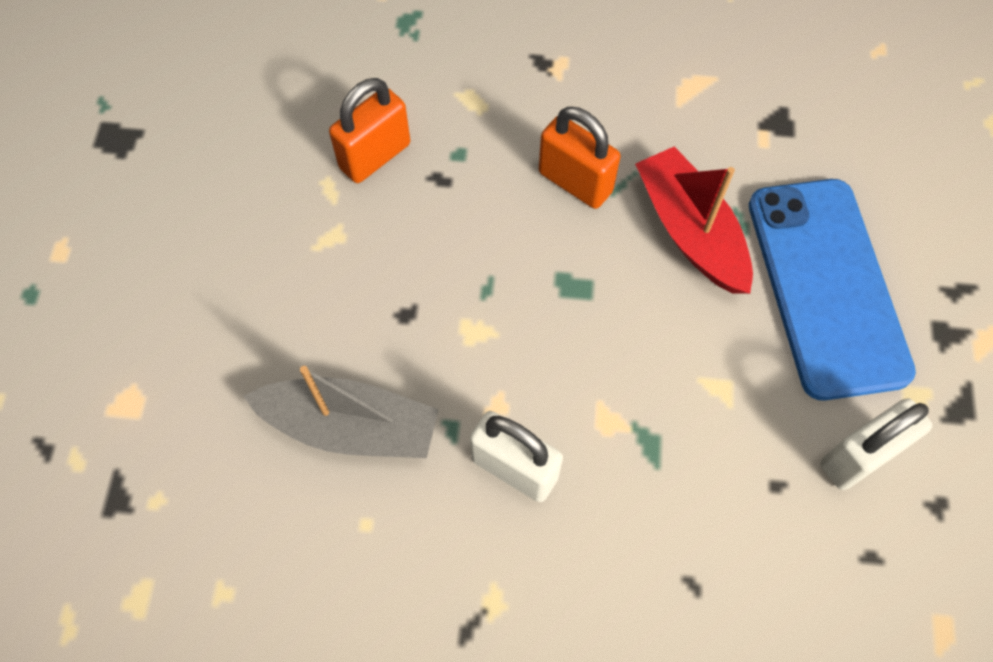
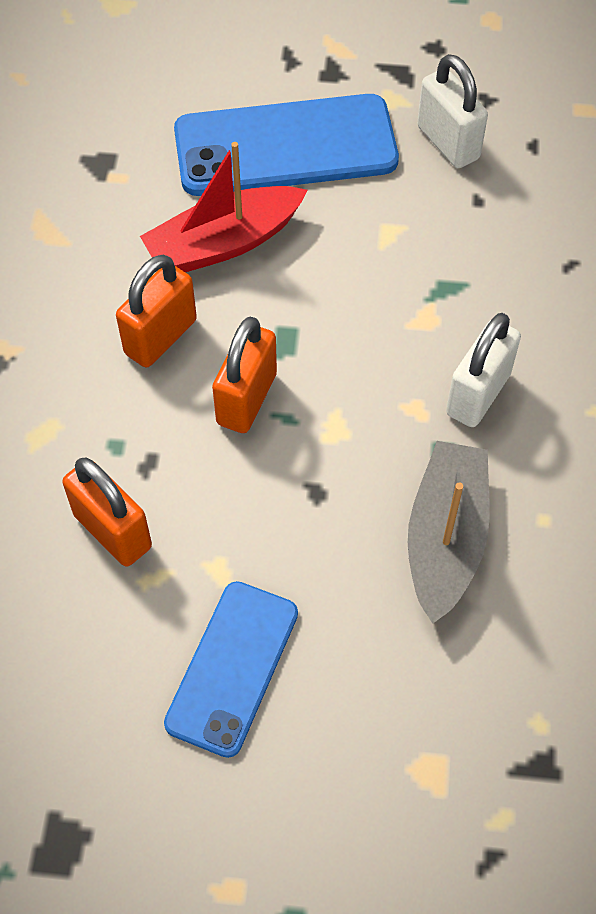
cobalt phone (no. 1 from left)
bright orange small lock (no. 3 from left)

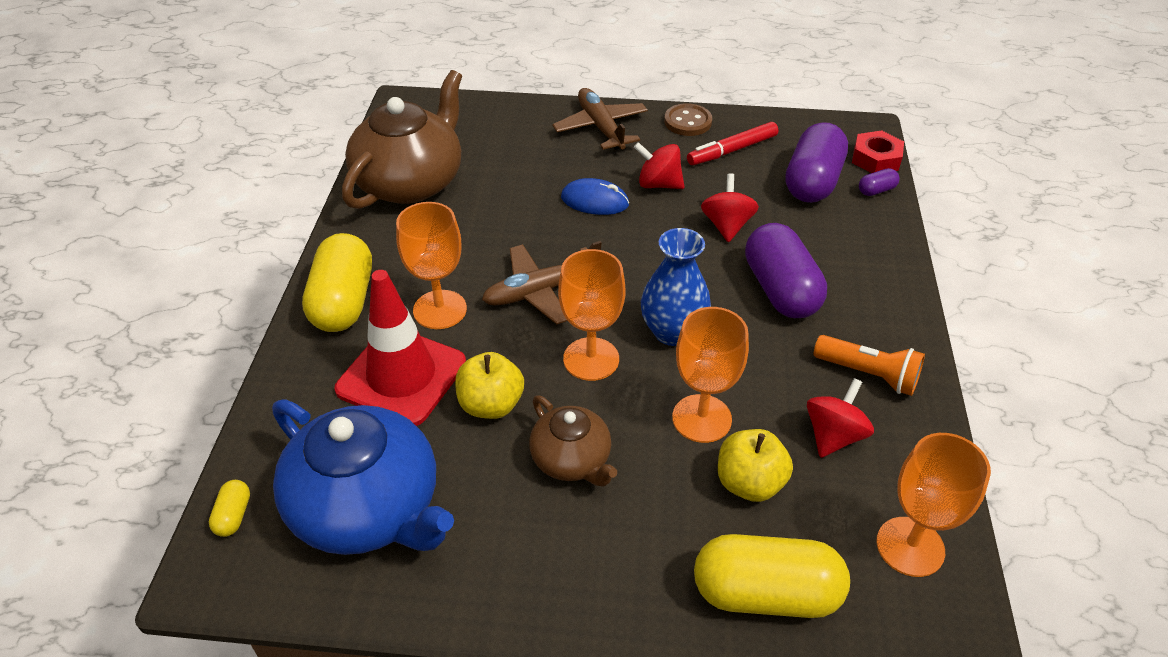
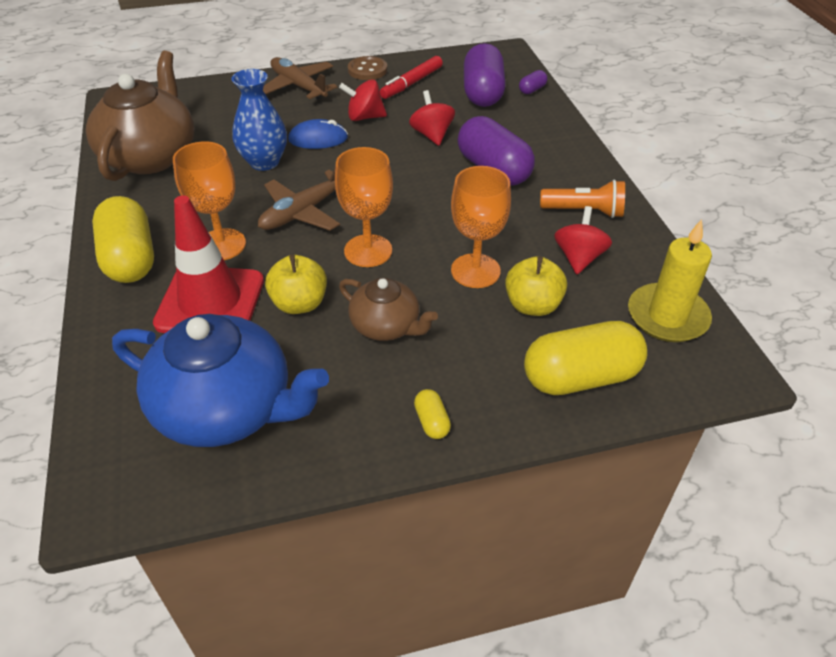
scarlet hexagon nut
bright yellow pill (no. 2 from left)
cobalt tall vase
bright yellow candle

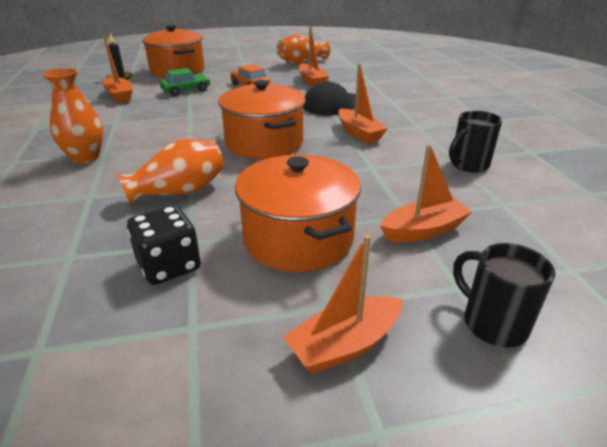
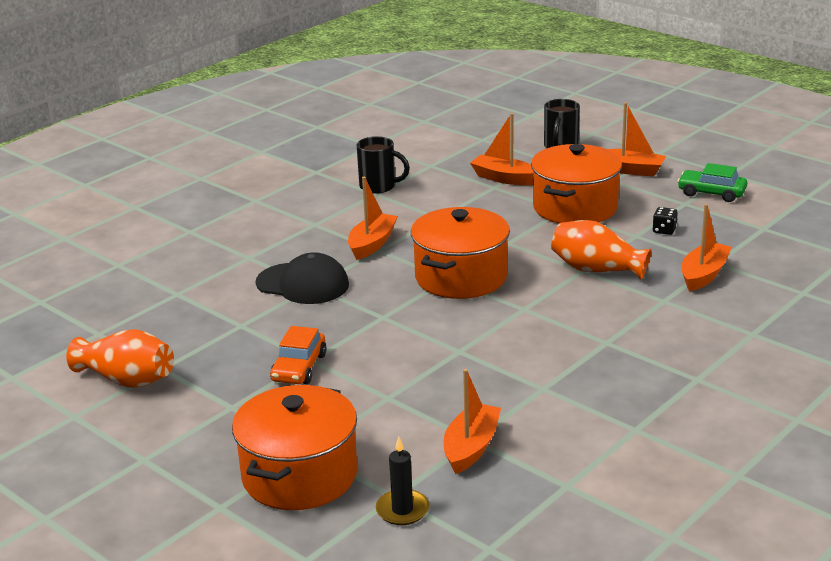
bright orange tall vase (no. 1 from left in the first image)
emerald toy car
bright orange toy boat (no. 5 from left)
jet-black game die

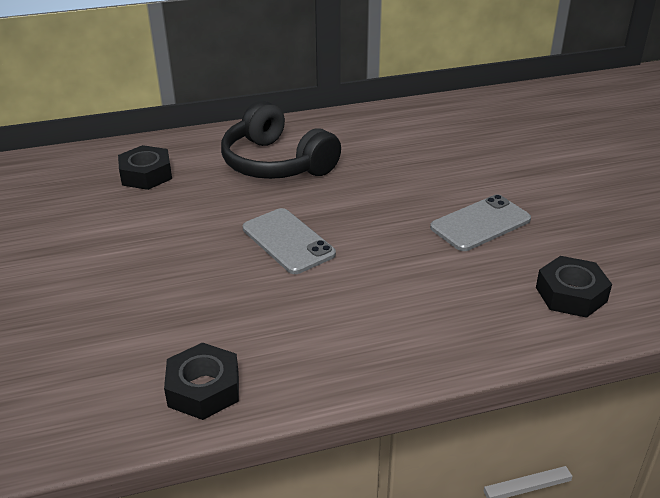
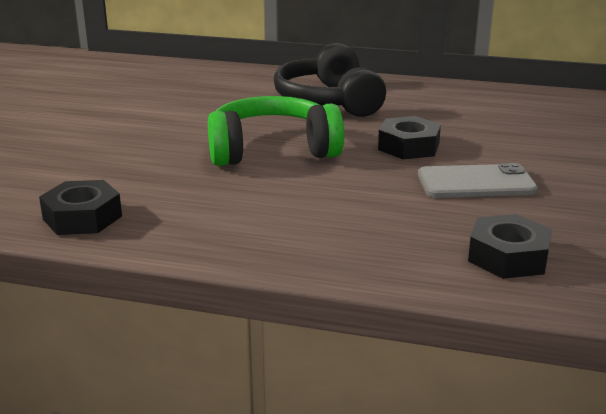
jet-black hexagon nut (no. 2 from left)
emerald over-ear headphones

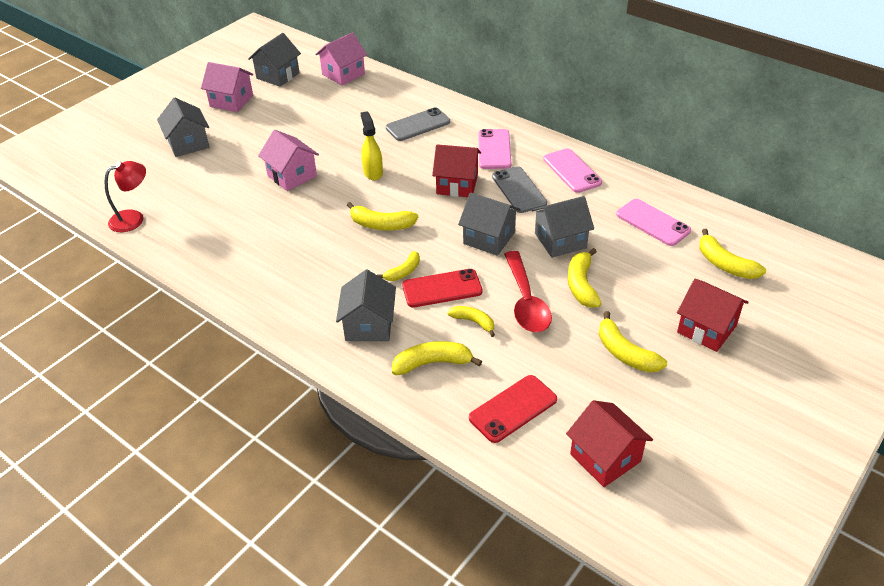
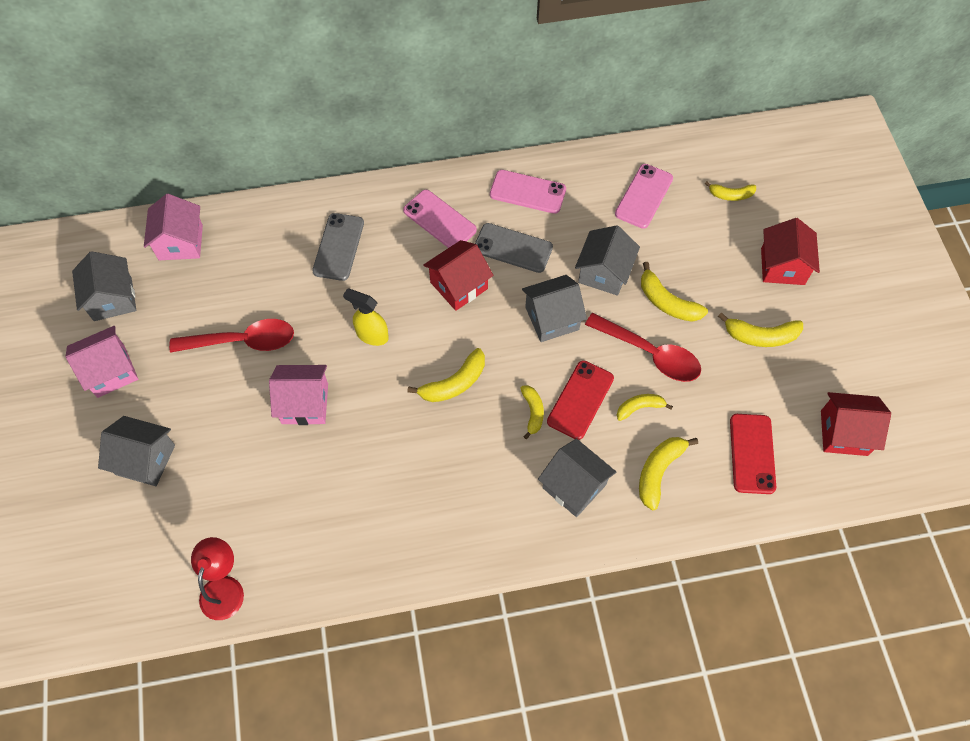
scarlet tablespoon (no. 1 from left)
rosy phone (no. 3 from left)
scarlet toy house (no. 2 from left)
bright yellow banana (no. 6 from left)

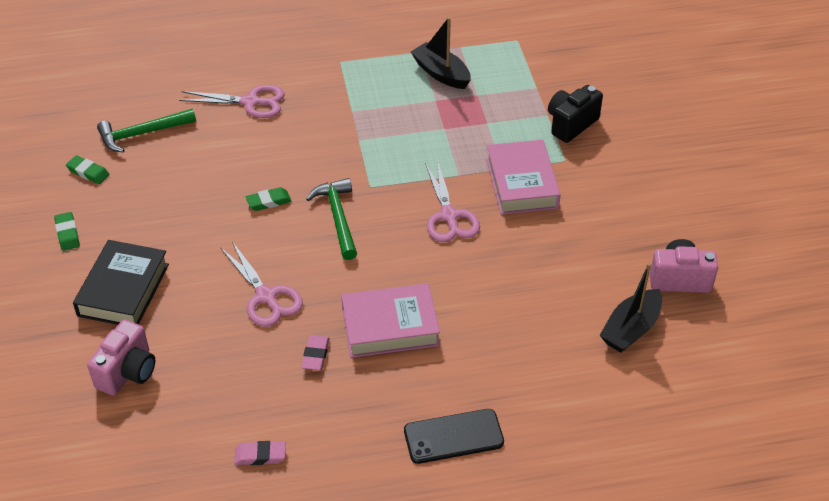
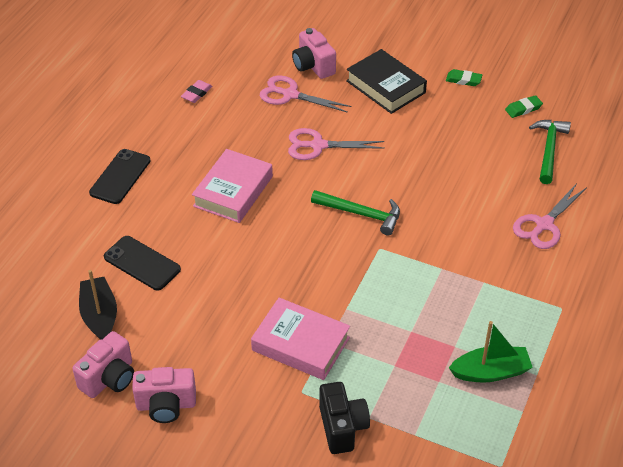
emerald gum eraser (no. 3 from left in the first image)
rosy gum eraser (no. 2 from left in the first image)
jet-black phone (no. 2 from left)
rosy compact camera (no. 2 from left)
rosy pair of scissors (no. 1 from left)
emerald toy boat

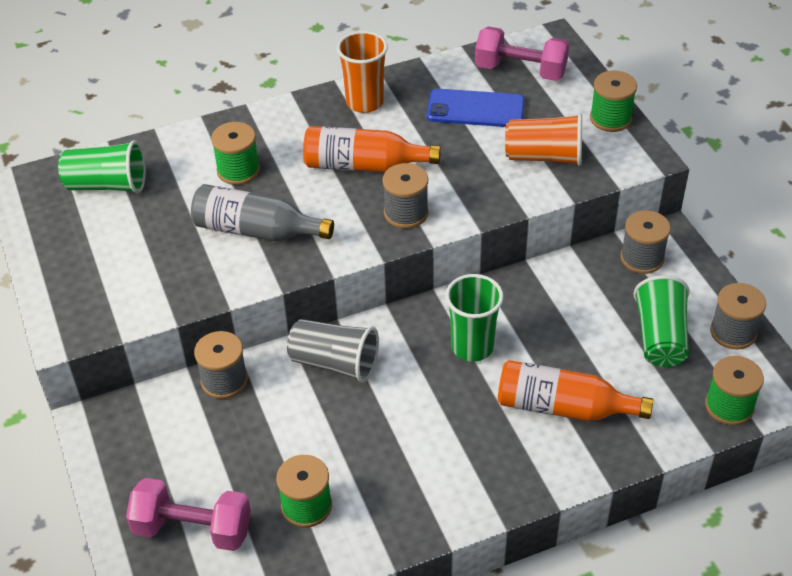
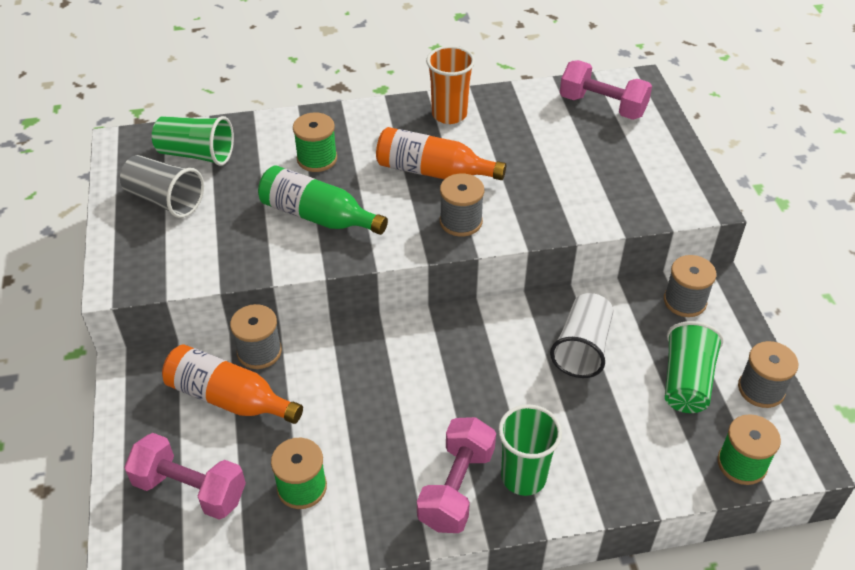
cobalt phone
bright orange tumbler (no. 2 from left in the first image)
emerald bobbin (no. 3 from left in the first image)
rosy dumbbell (no. 2 from left)
pure white tumbler
gray tumbler
emerald tumbler (no. 2 from left)
bright orange bottle (no. 1 from left)
emerald bottle

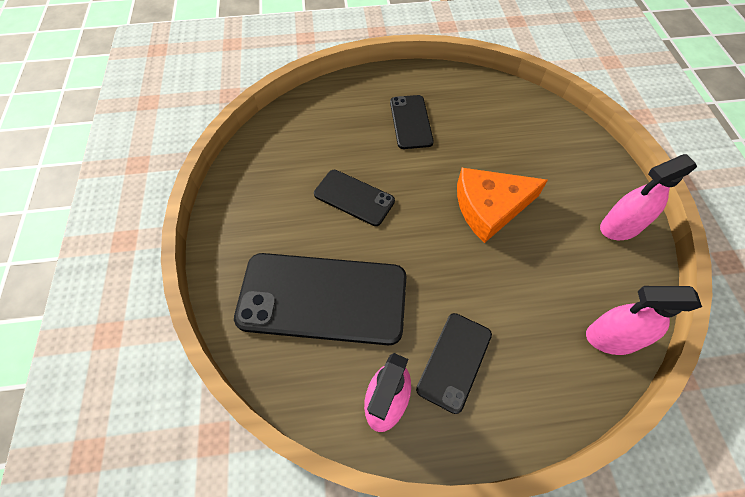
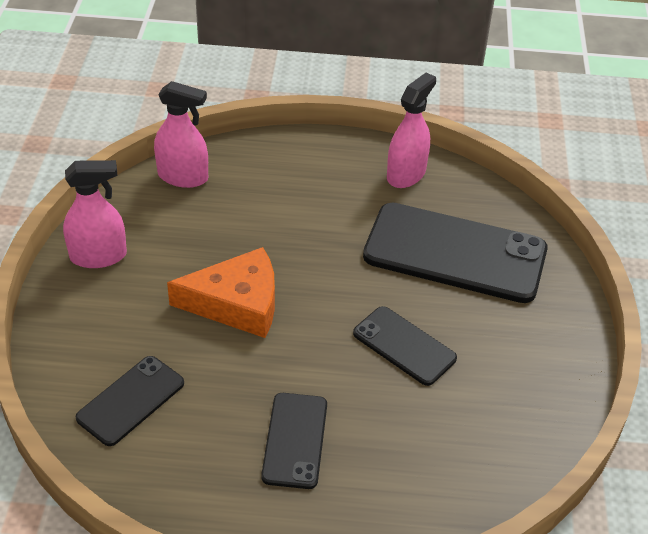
jet-black phone (no. 1 from left)

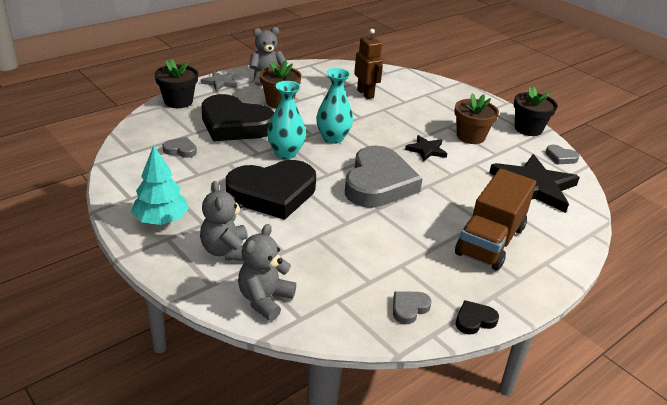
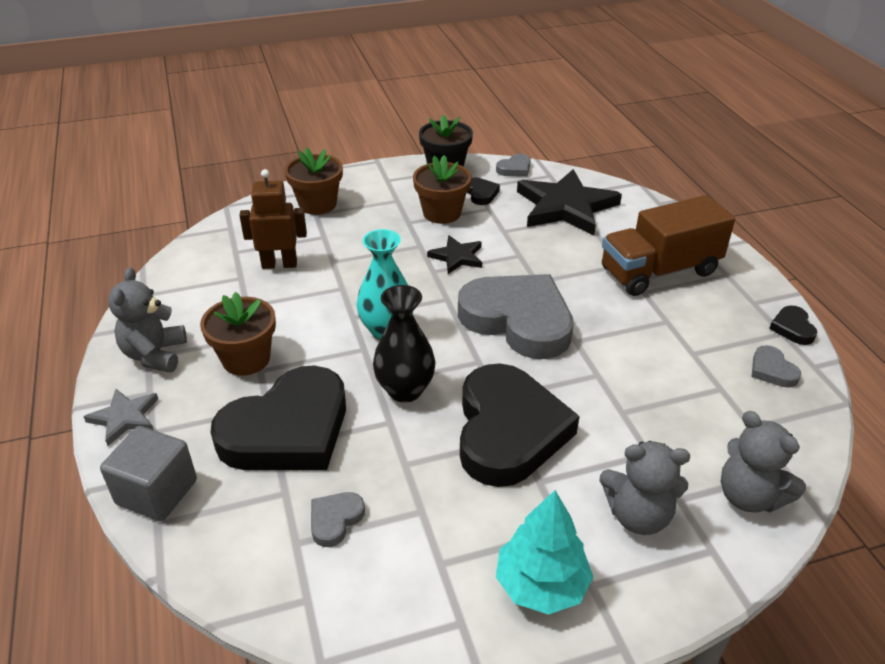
dark brown flower pot (no. 2 from left)
jet-black love heart (no. 2 from left)
gray solid cube
jet-black tall vase
dark brown truck

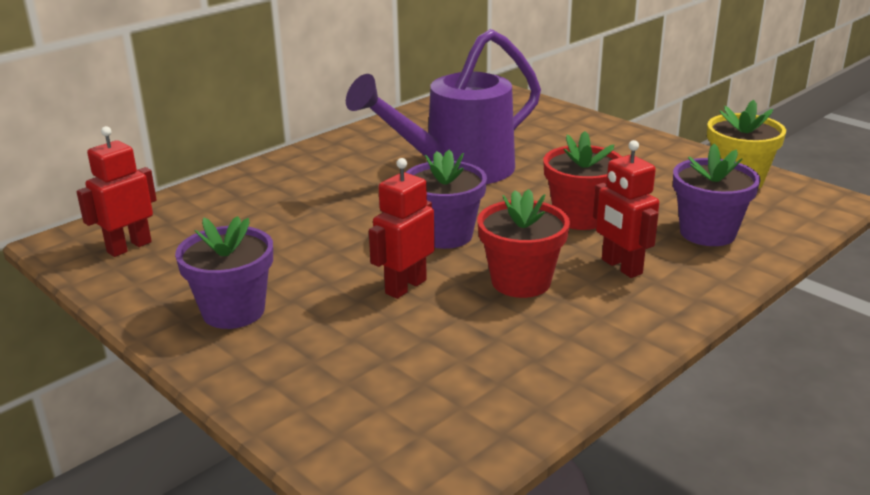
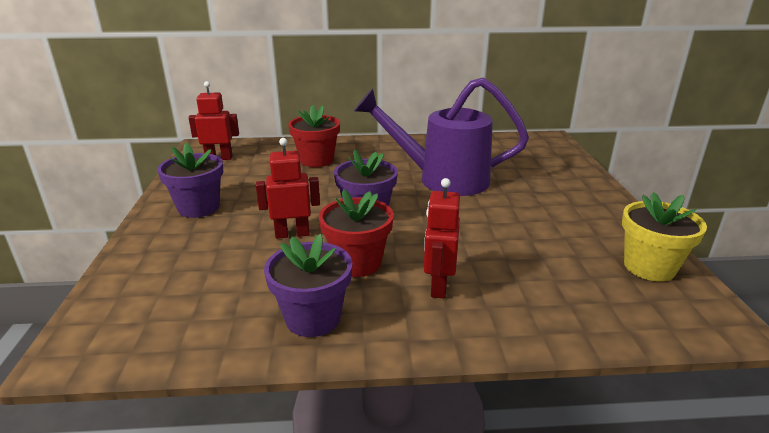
scarlet flower pot (no. 1 from left)
violet flower pot (no. 2 from left)

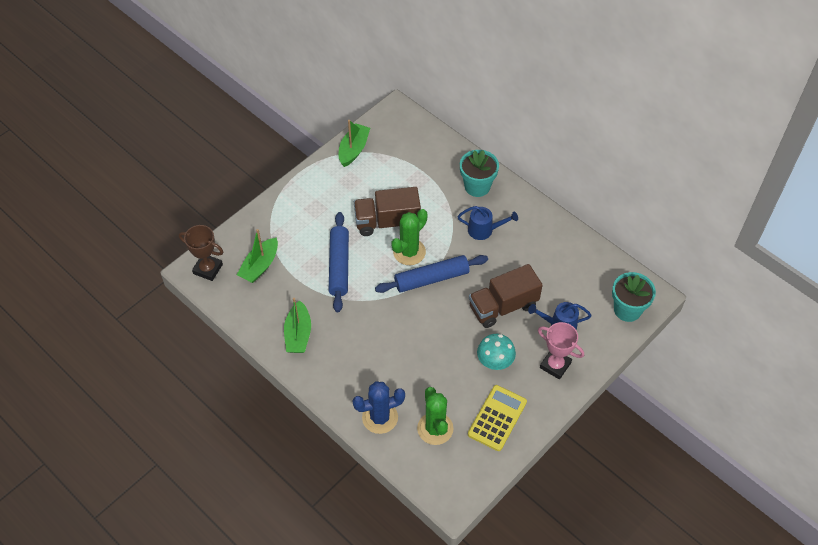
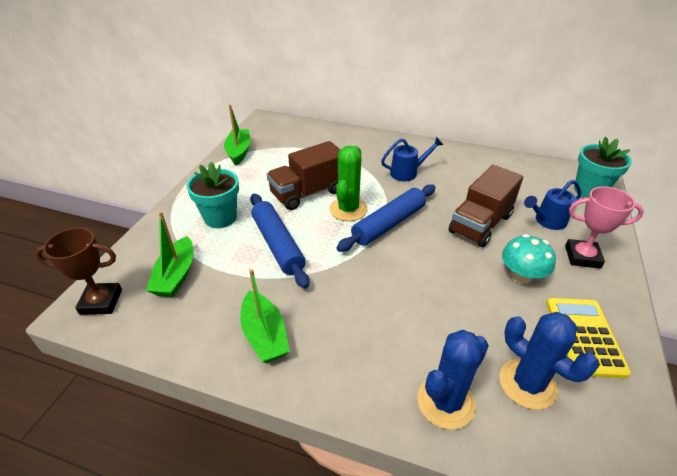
teal flower pot (no. 1 from left)
cobalt saguaro cactus (no. 2 from left)

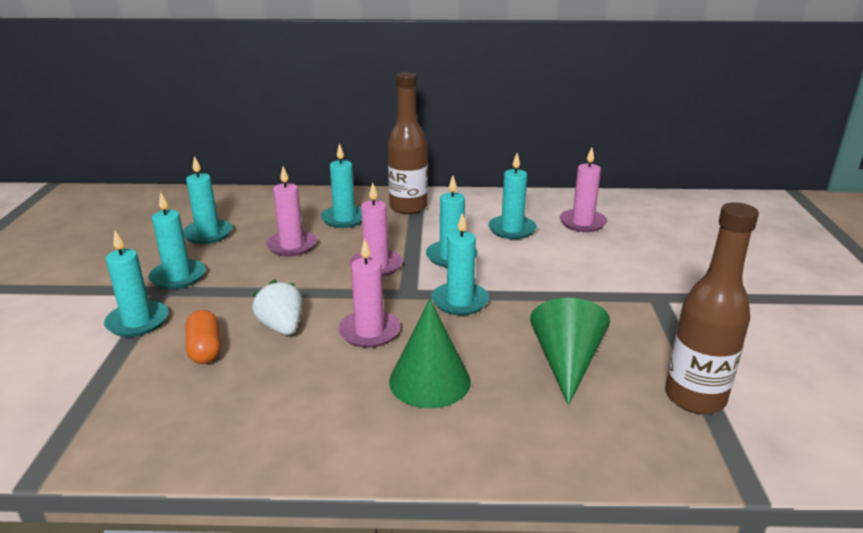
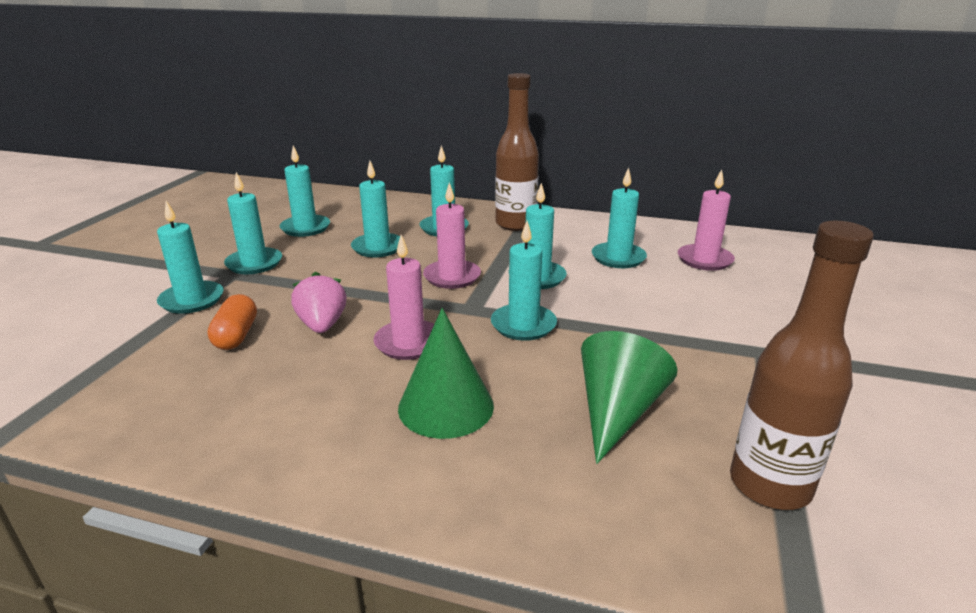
rosy berry
teal candle (no. 4 from left)

